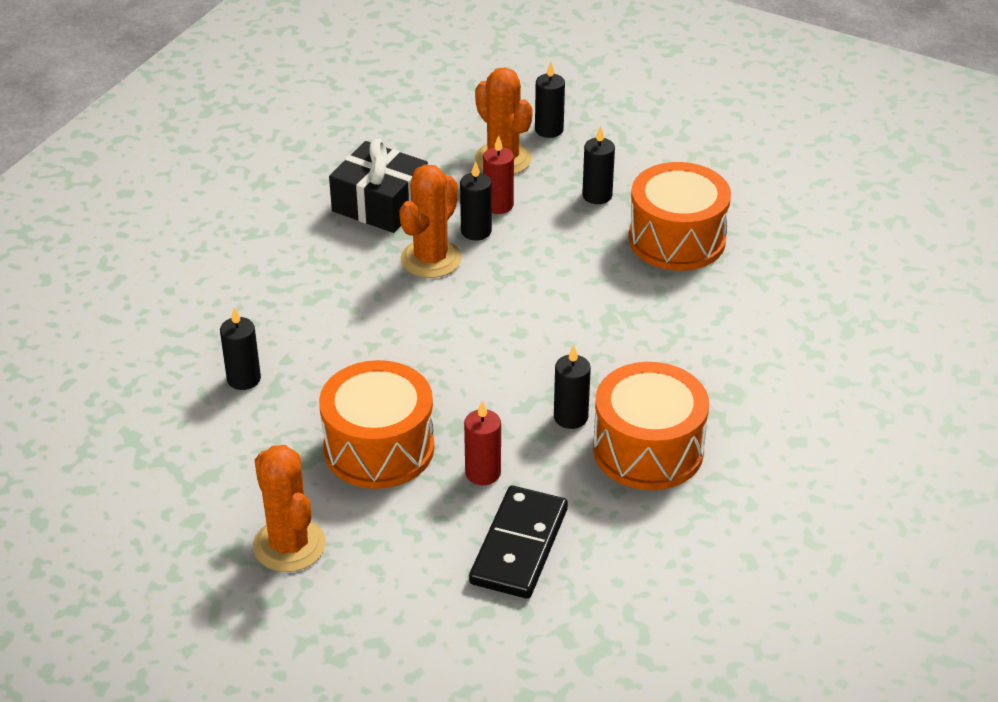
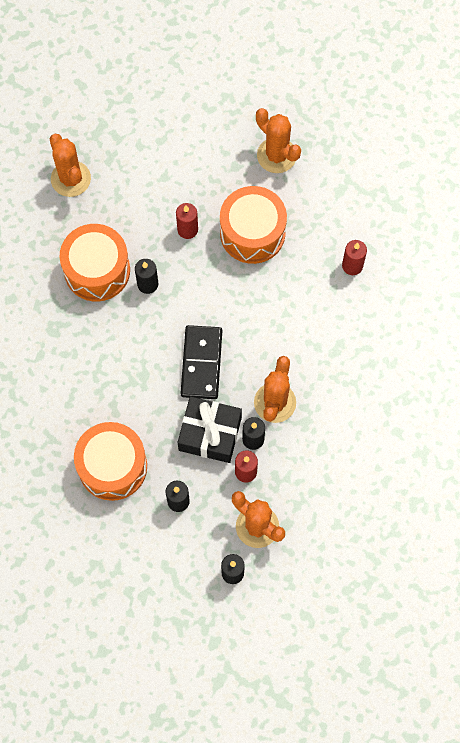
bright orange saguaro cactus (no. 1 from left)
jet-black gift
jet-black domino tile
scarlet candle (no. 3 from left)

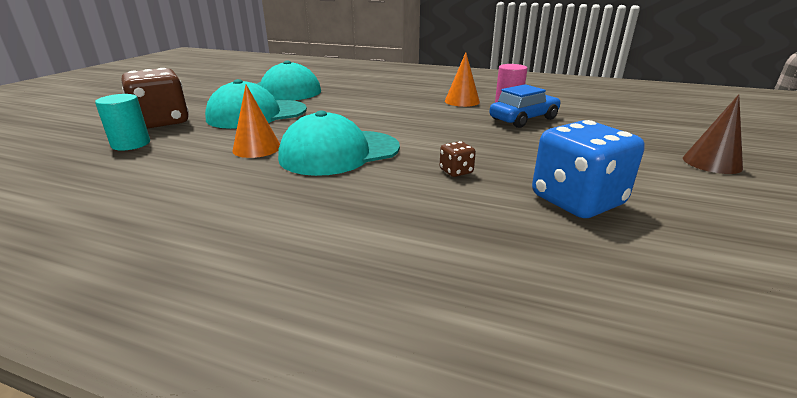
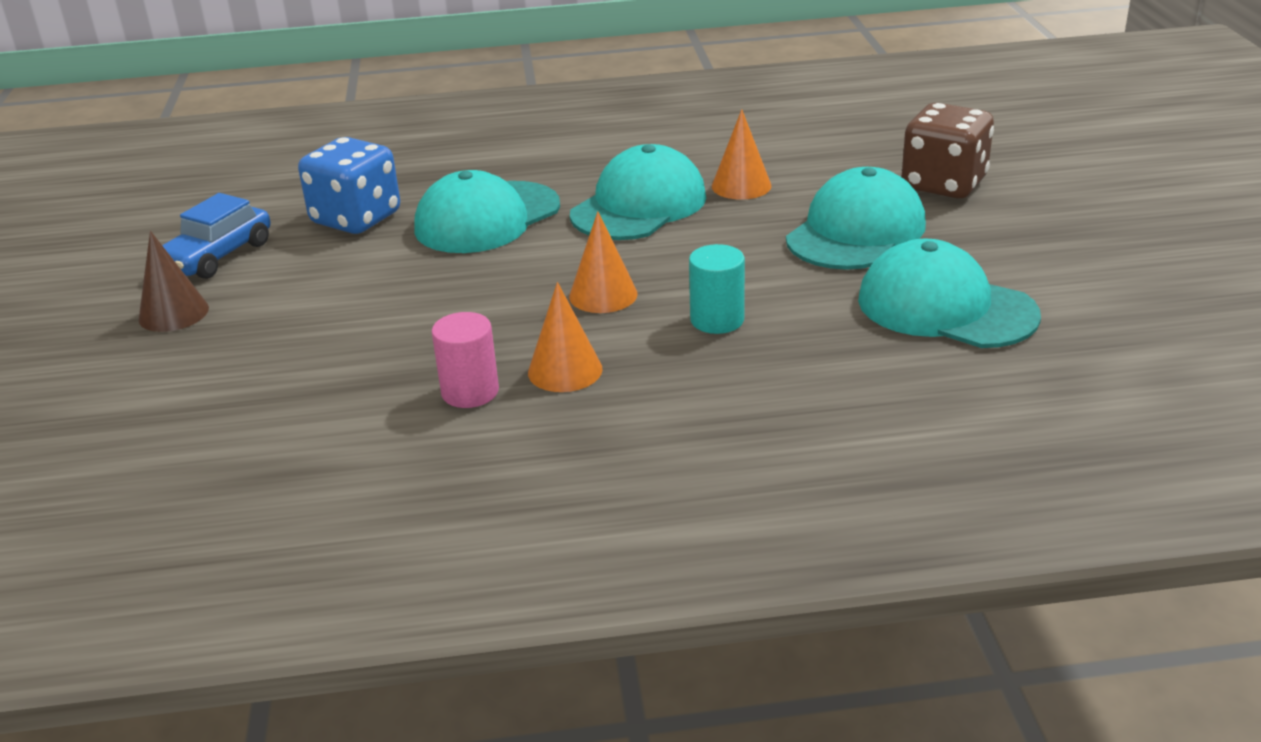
bright orange cone shape (no. 2 from left)
teal solid cylinder
cobalt toy car
teal cap (no. 1 from left)

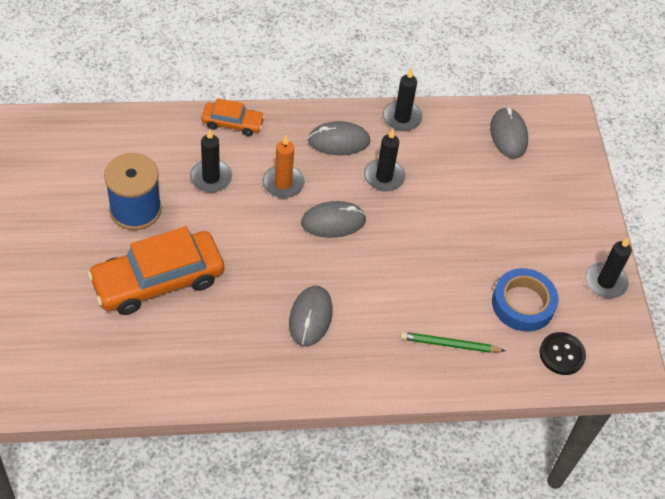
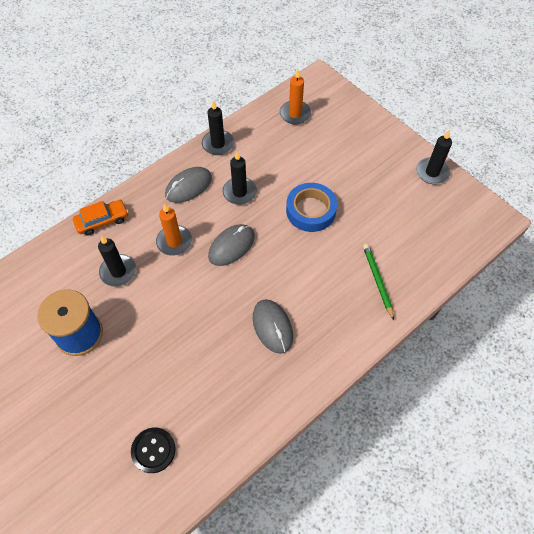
bright orange toy car (no. 1 from left in the first image)
cobalt tape
jet-black shirt button
bright orange candle (no. 2 from left)
emerald pencil

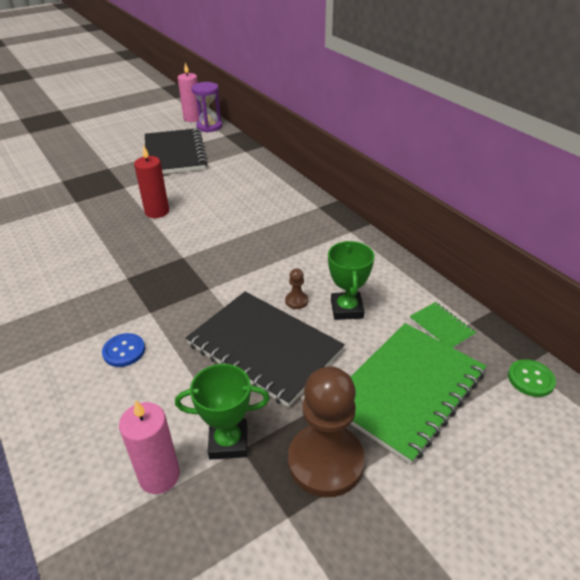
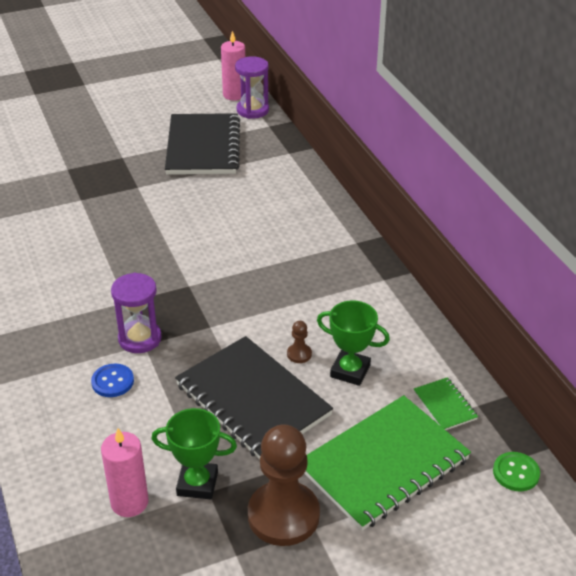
scarlet candle
violet sandglass (no. 1 from left)
emerald trophy (no. 2 from left)

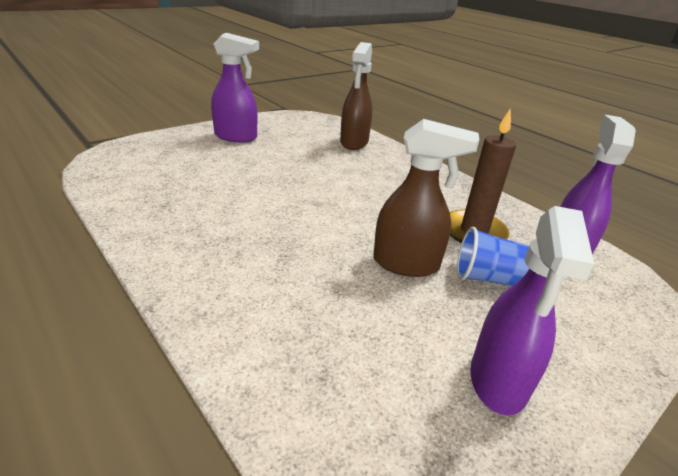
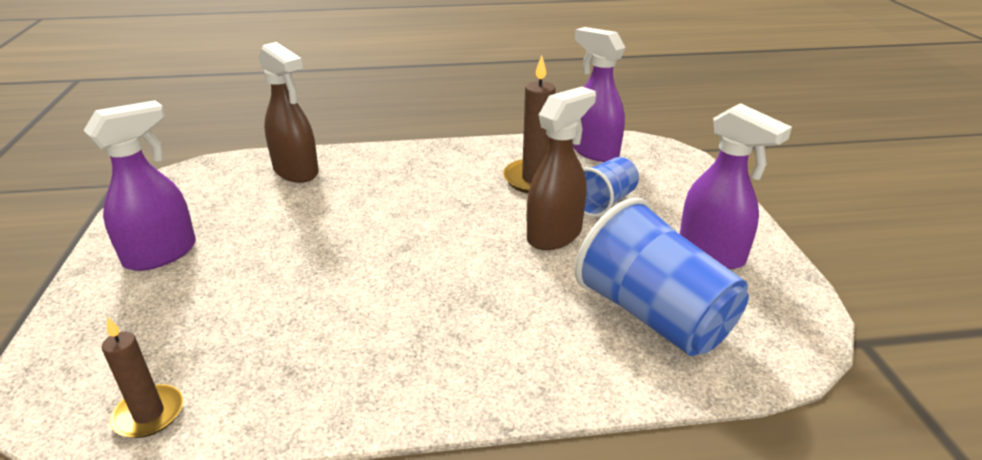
dark brown candle (no. 1 from left)
cobalt tumbler (no. 2 from left)

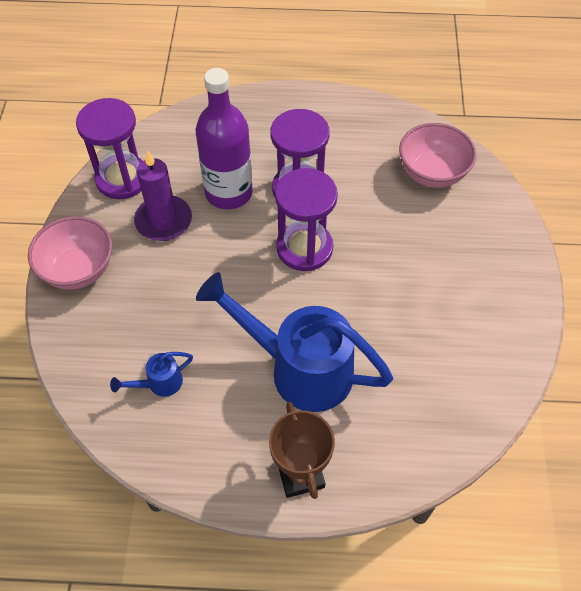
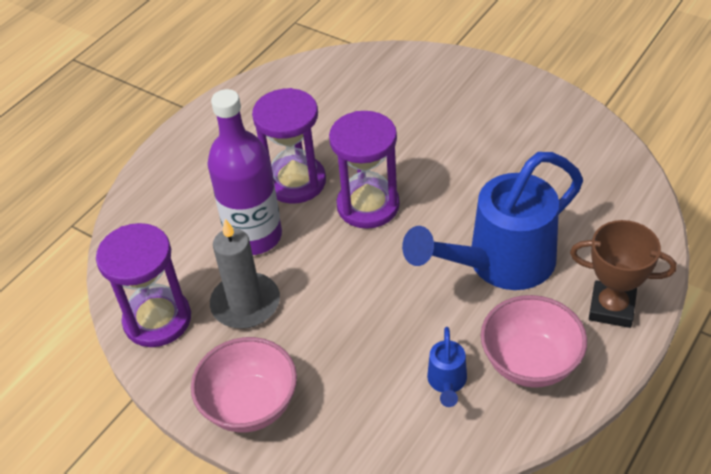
rosy deep dish (no. 2 from left)
gray candle

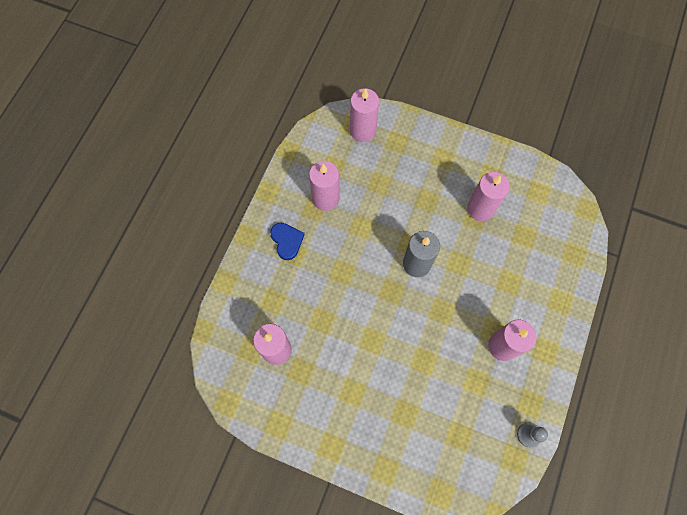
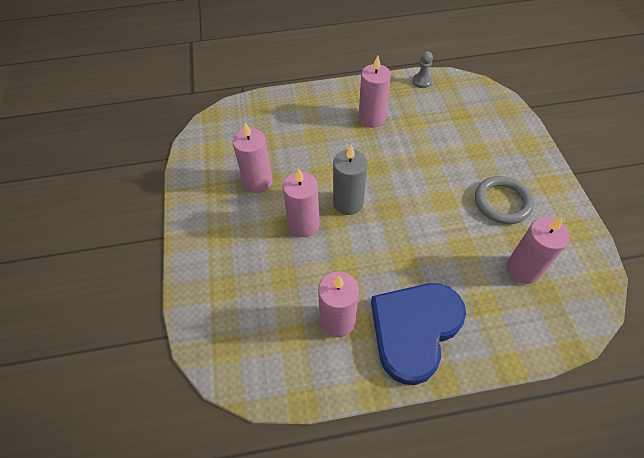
gray hoop
rosy candle (no. 2 from left)
cobalt love heart

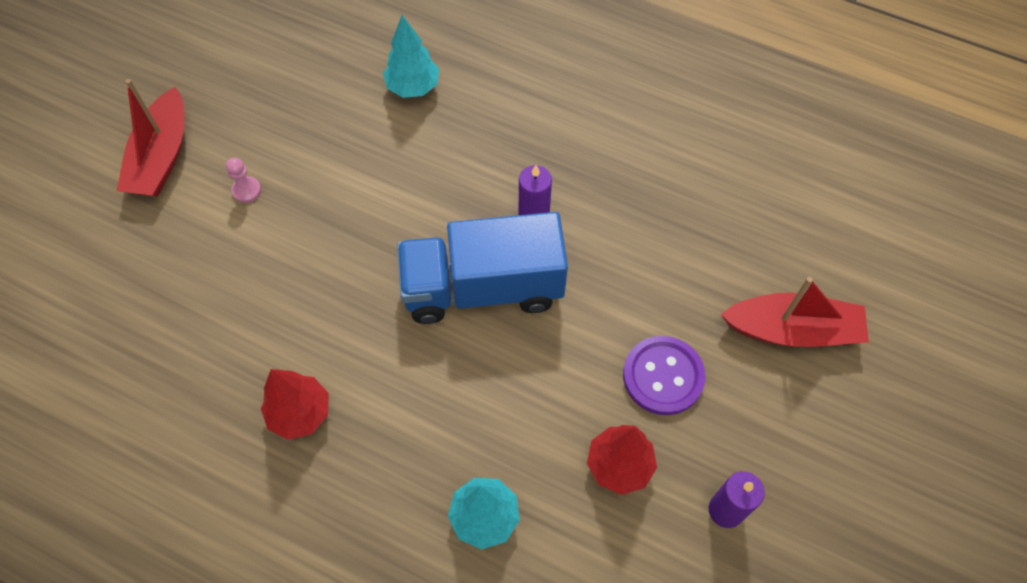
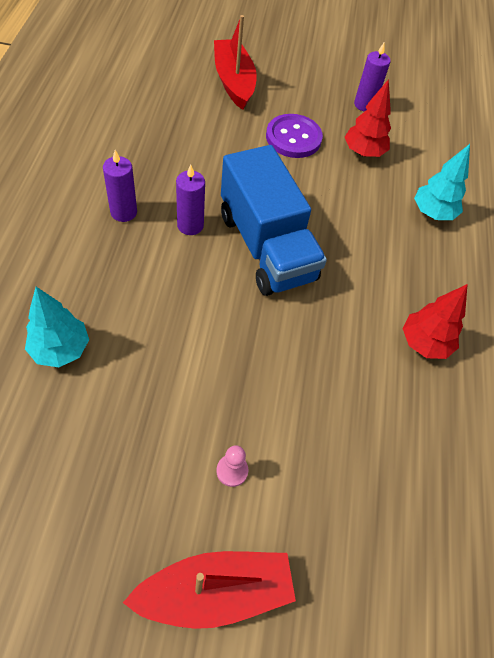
violet candle (no. 1 from left)

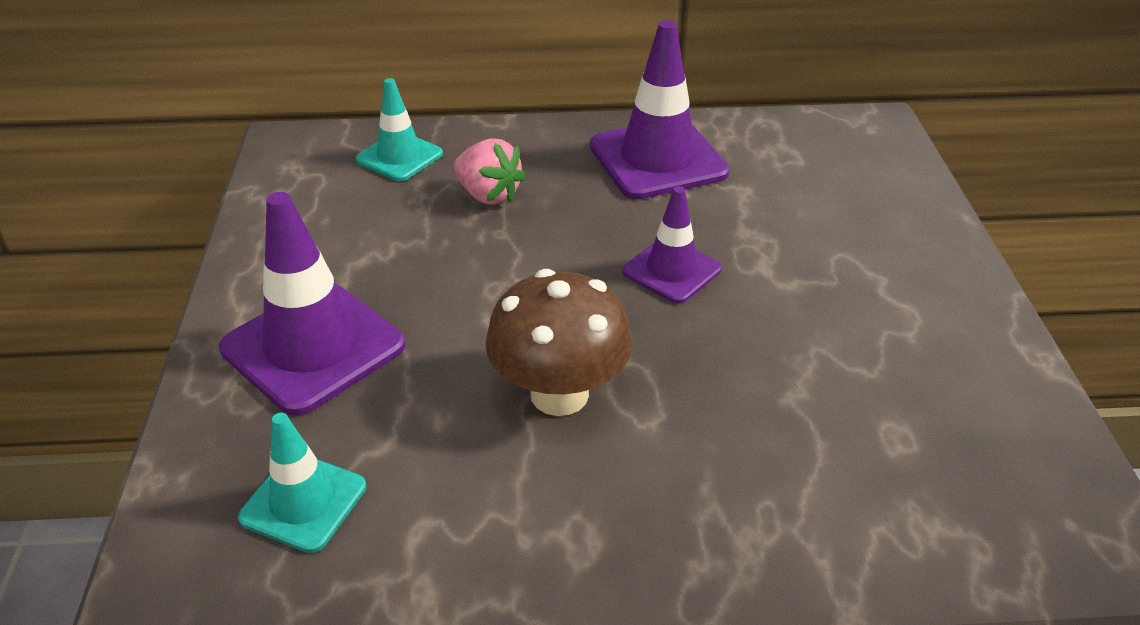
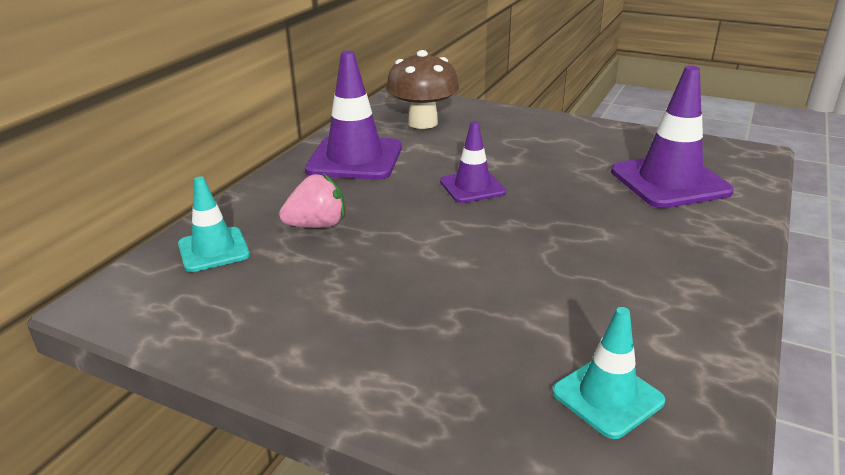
violet traffic cone (no. 3 from left)
dark brown fungus

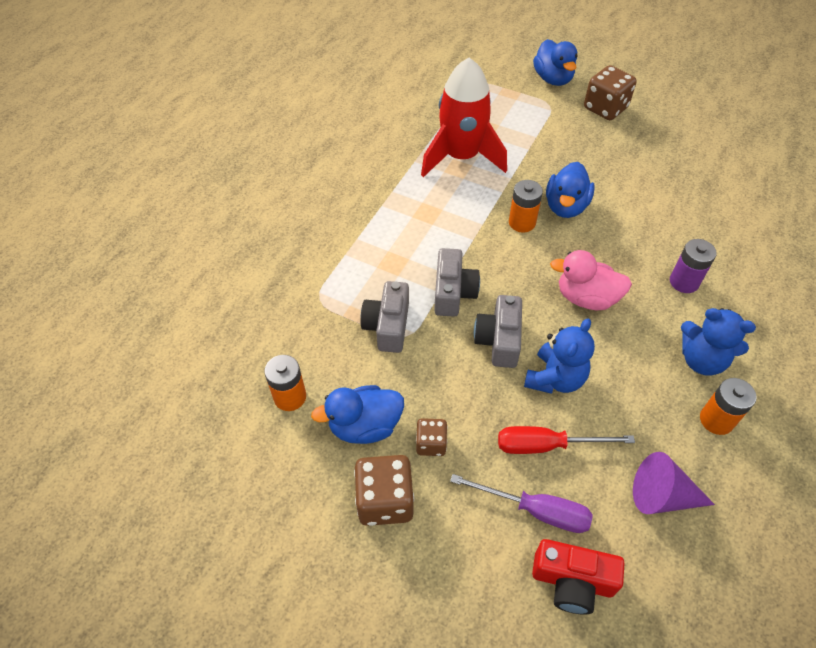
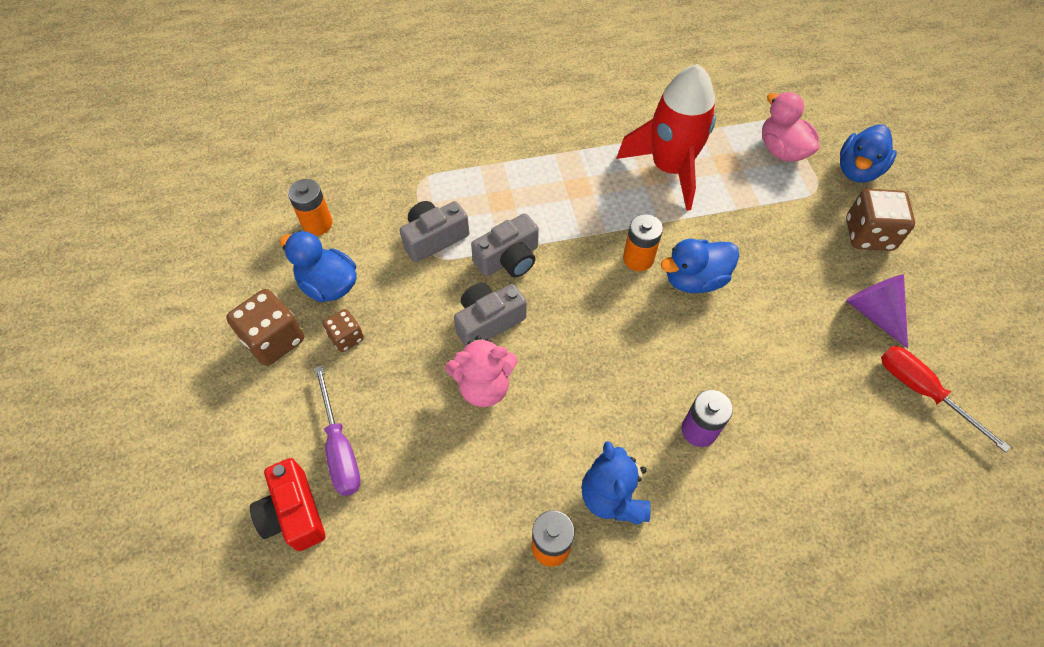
scarlet flat screwdriver
rosy duck
violet cone shape
rosy teddy

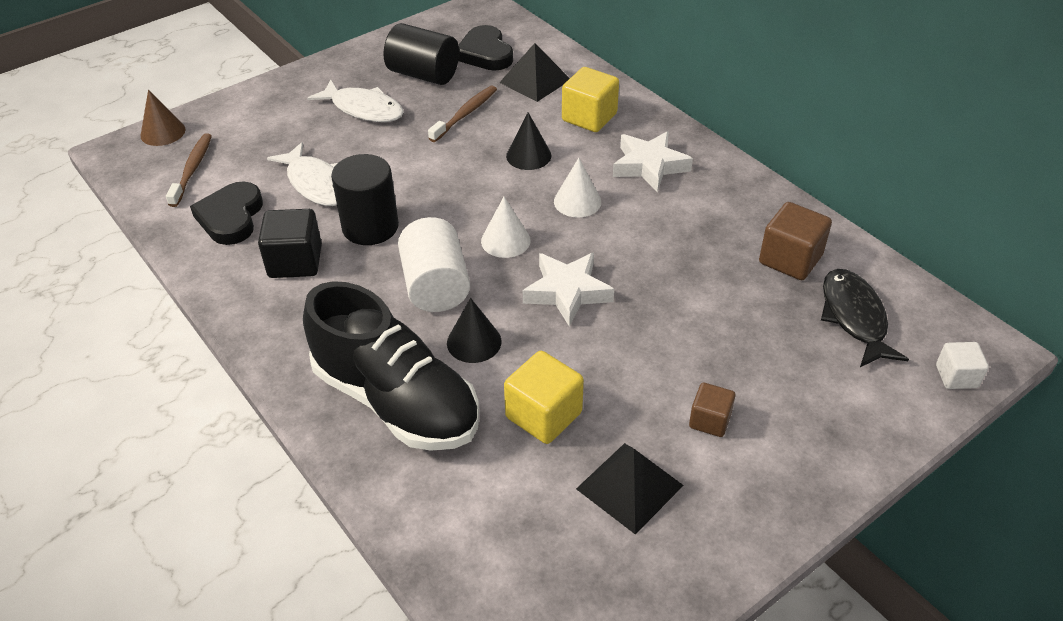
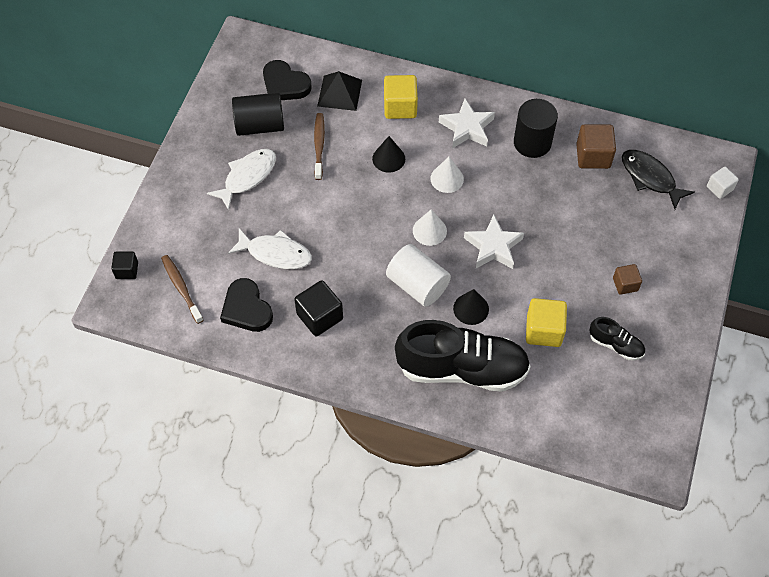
jet-black solid cylinder (no. 2 from left)
jet-black solid cube (no. 1 from left)
jet-black sneaker (no. 2 from left)
pure white toy fish (no. 1 from left)

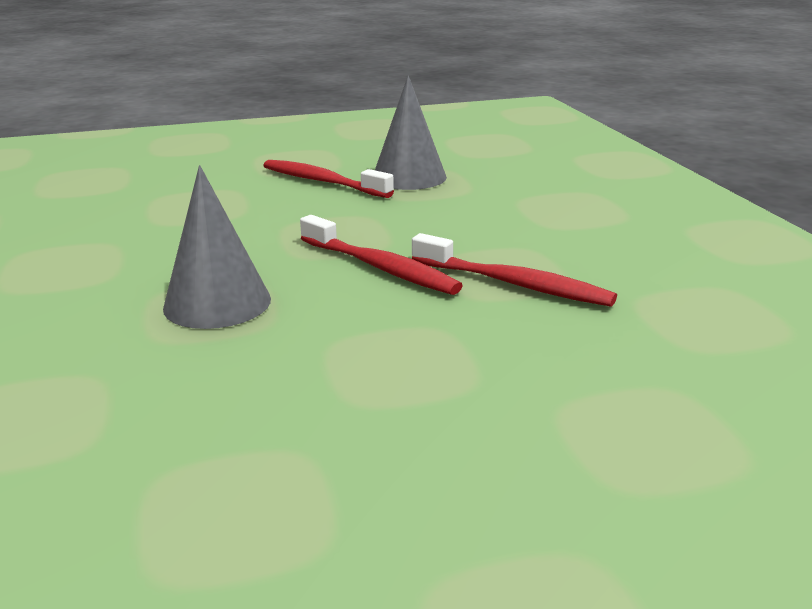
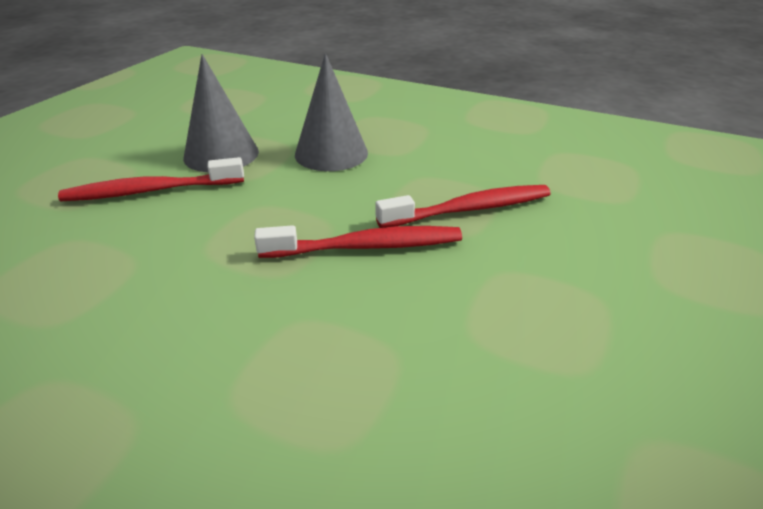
gray cone shape (no. 2 from left)

